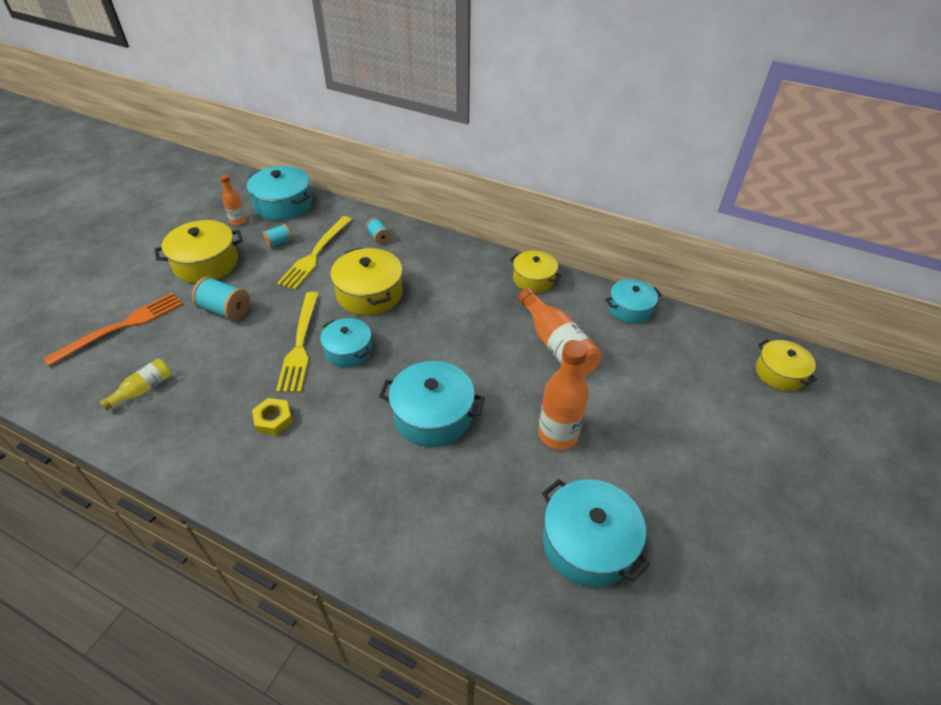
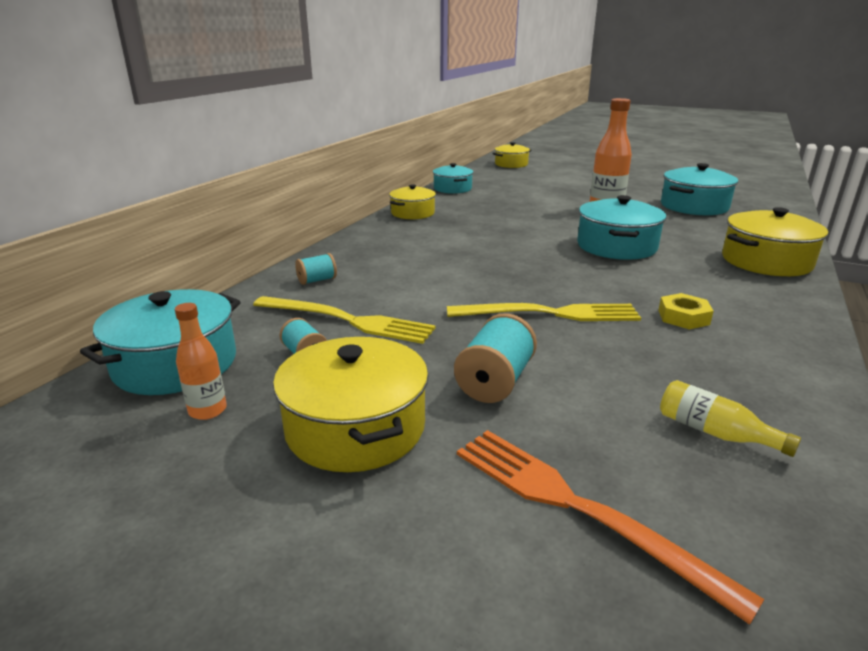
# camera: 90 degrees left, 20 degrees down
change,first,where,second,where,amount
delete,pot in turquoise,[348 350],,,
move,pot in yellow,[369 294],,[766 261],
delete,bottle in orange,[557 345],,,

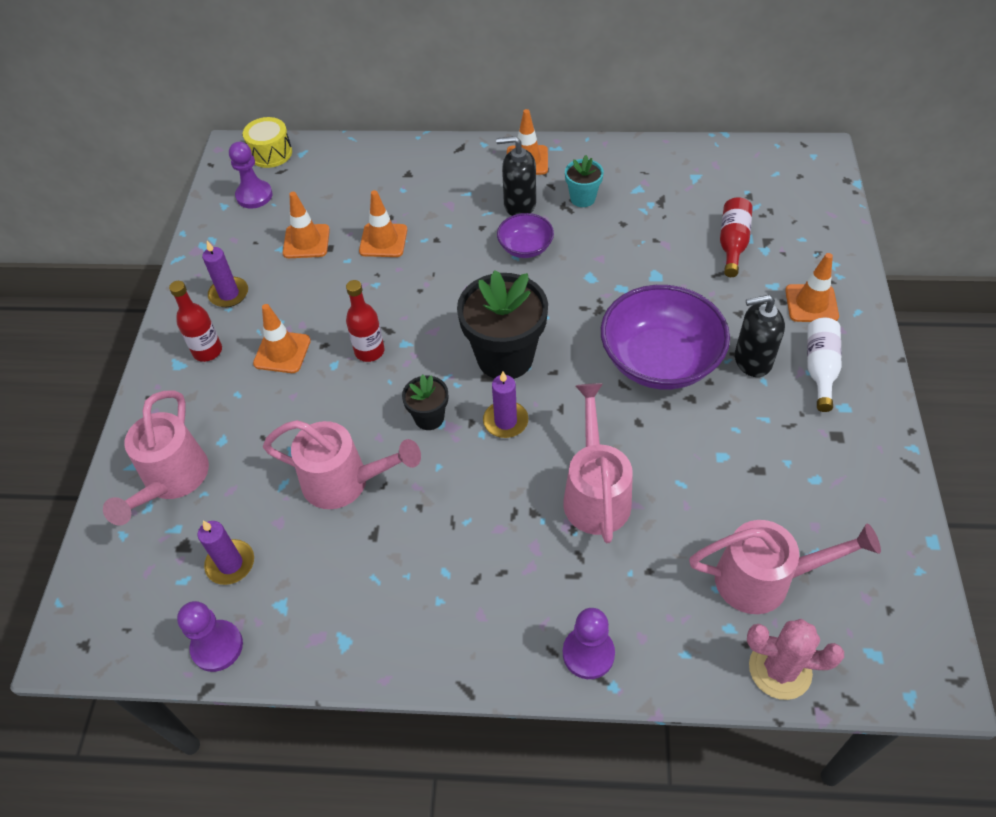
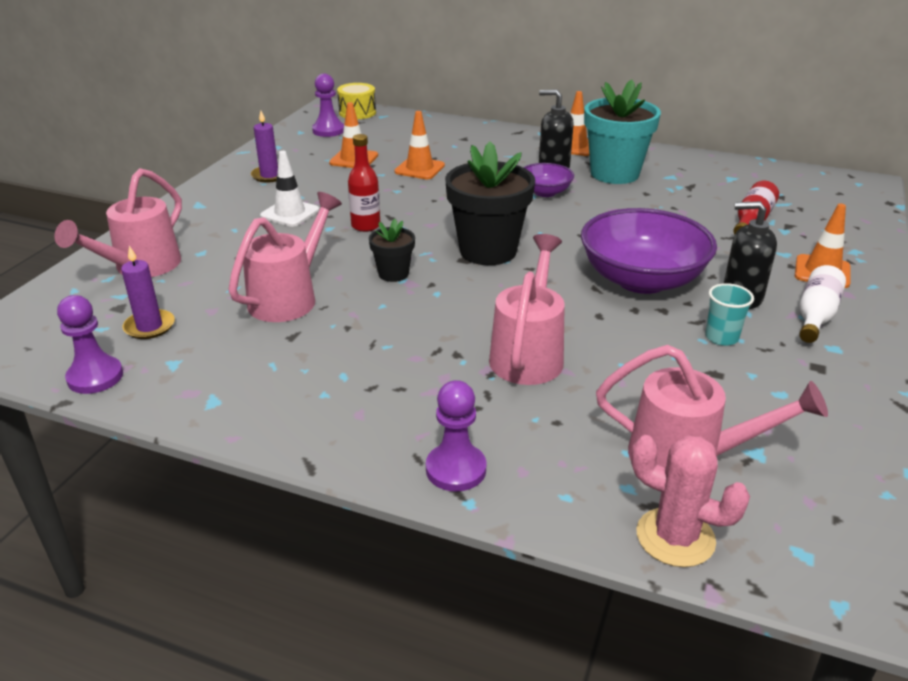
# camera: 15 degrees right, 20 degrees down
change,first,where,second,where,amount
delete,bottle in red,[207 351],,,
recolor,traffic cone in orange,[282 352],traffic cone in white,[290 213],
rotate,watering can in pink,[345 482],,[289 297],90 degrees counterclockwise
delete,candle in purple,[505 421],,,
resize,flower pot in turquoise,[582 198],,[614 174],x1.98
insert,,,cup in turquoise,[721 337],

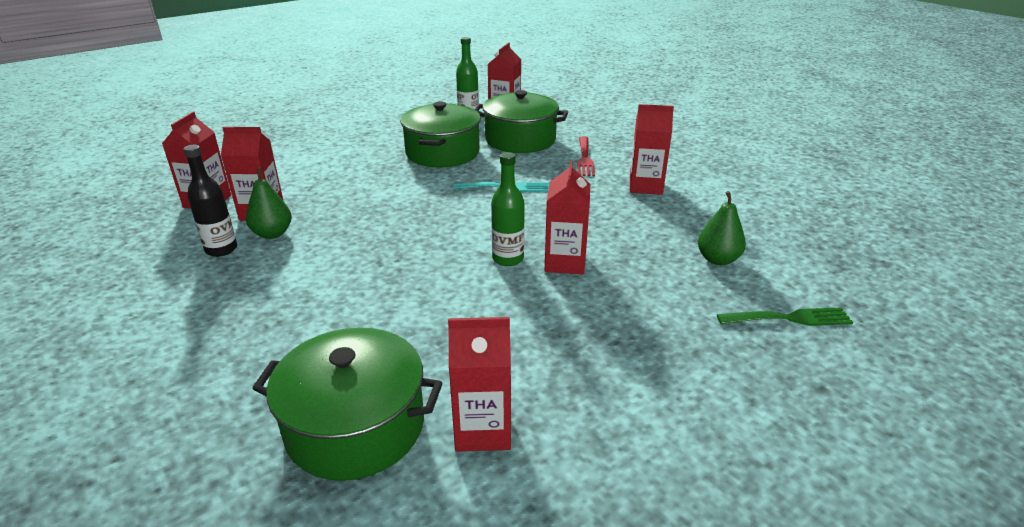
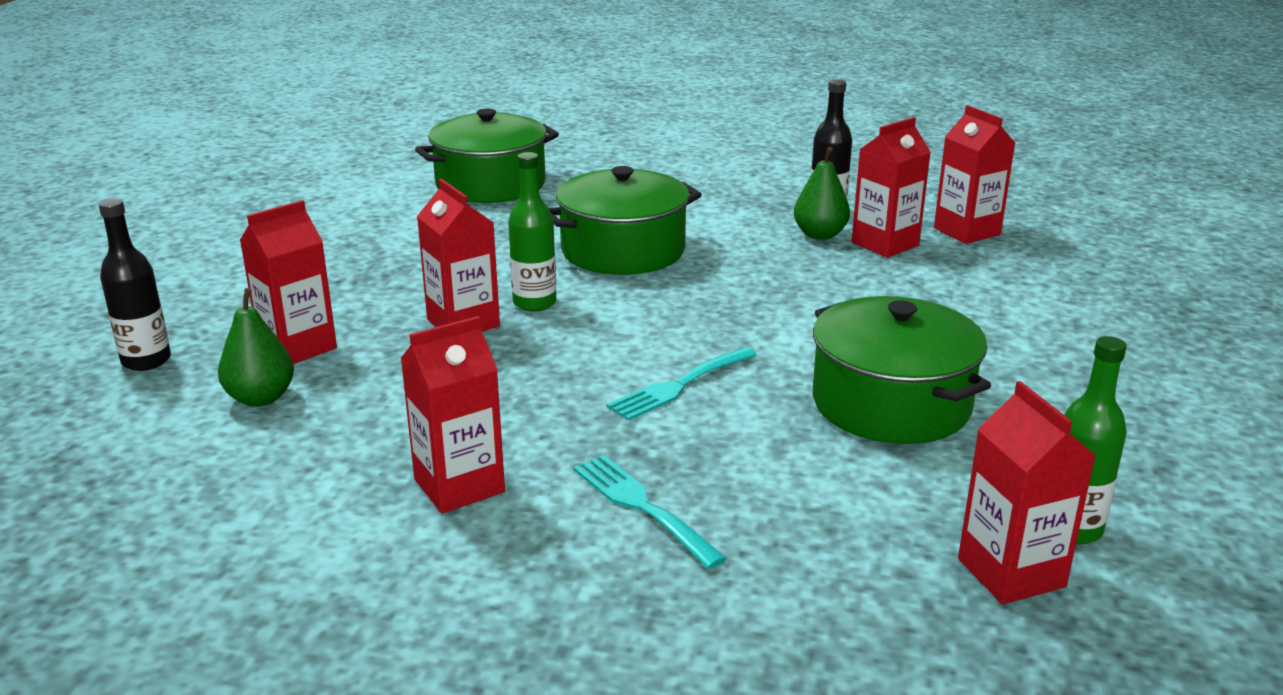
# camera: 140 degrees right, 5 degrees down
change,first,where,second,where,amount
move,carton in red,[482 429],,[297 347],
move,pot in green,[520 140],,[623 250],
recolor,fork in red,[584 158],fork in turquoise,[642 507],
replace,fork in green,[789 318],bottle in black,[146 361],

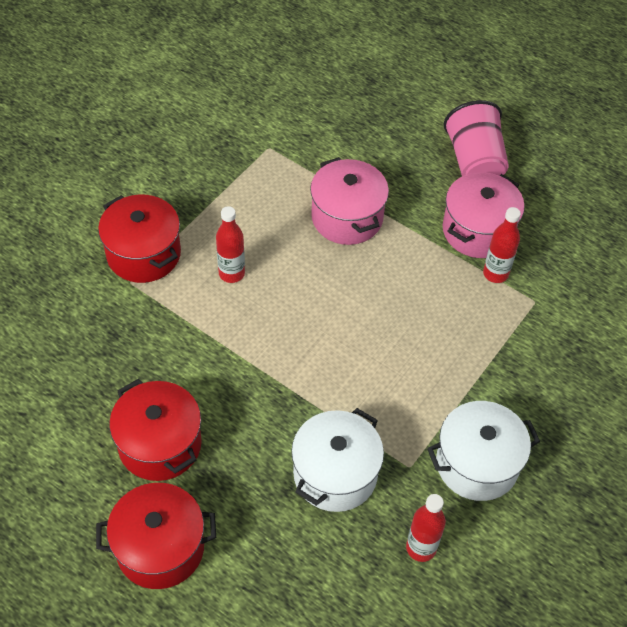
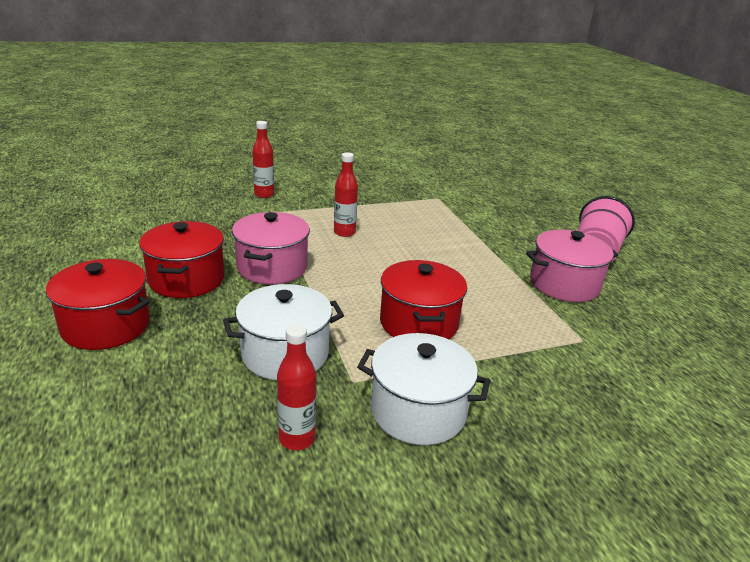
# camera: 35 degrees right, 25 degrees down
change,first,where,second,where,amount
move,pot in red,[144 254],,[419 323],
move,pot in pink,[347 217],,[272 267],
move,bottle in red,[495 274],,[264 194],

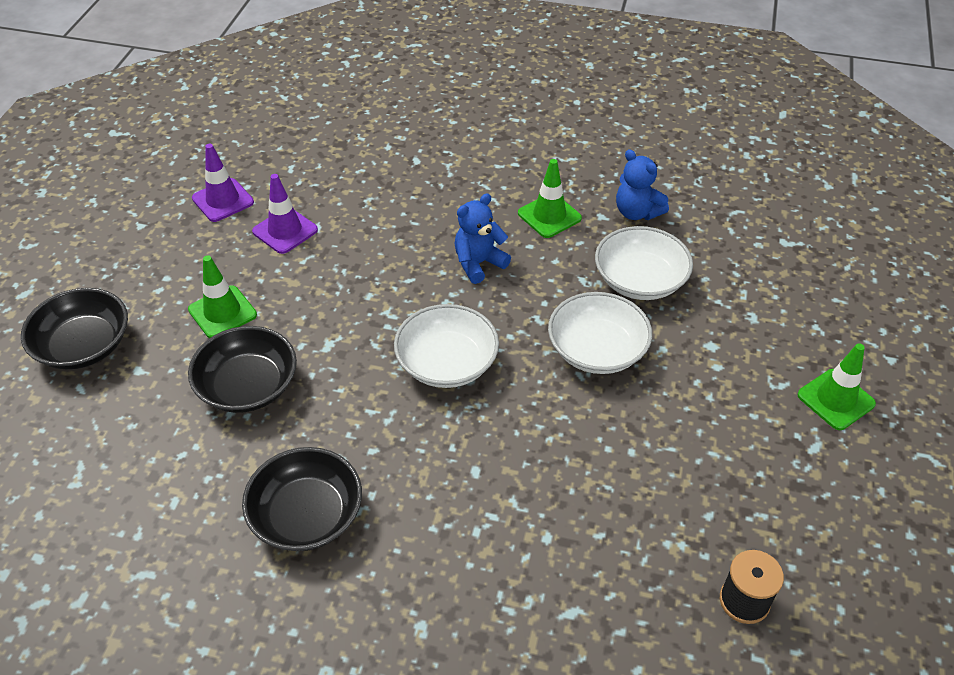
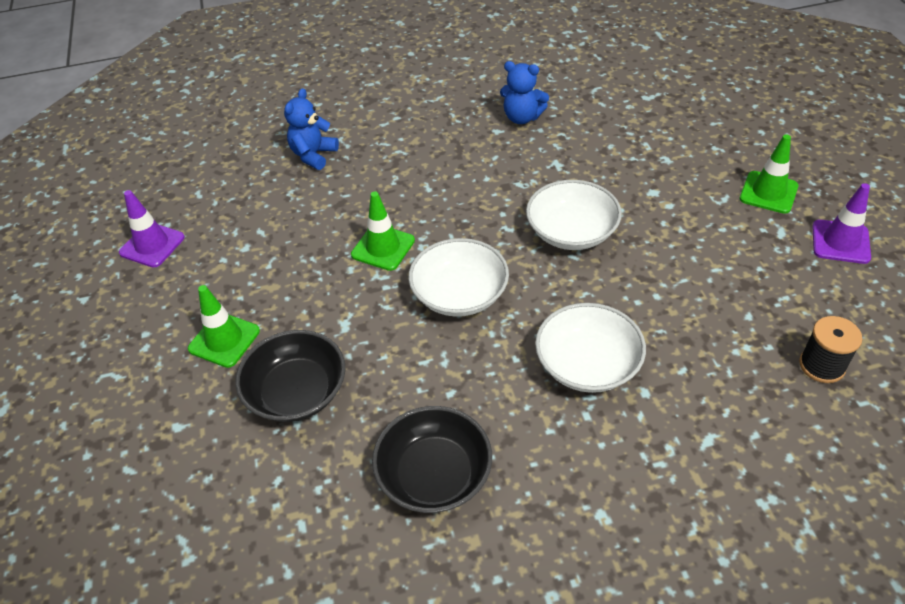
# camera: 25 degrees left, 0 degrees up
change,first,where,second,where,amount
delete,bowl in black,[84 345],,,
move,traffic cone in purple,[285 231],,[840 242],
move,teddy bear in blue,[478 263],,[313 155],
move,traffic cone in green,[549 216],,[383 247],
move,bowl in white,[640 280],,[587 364],

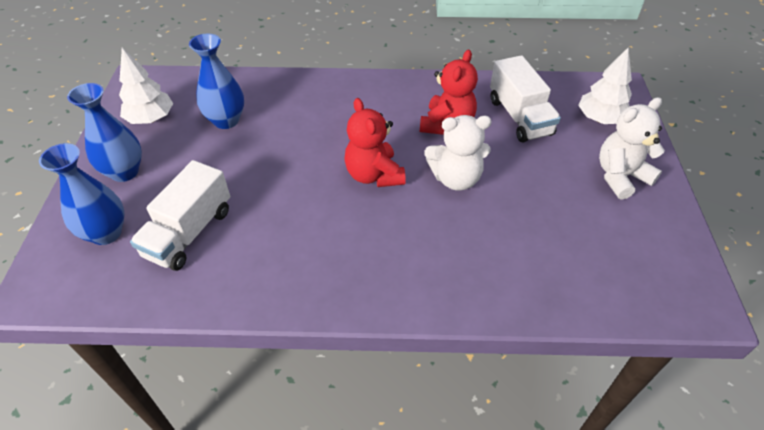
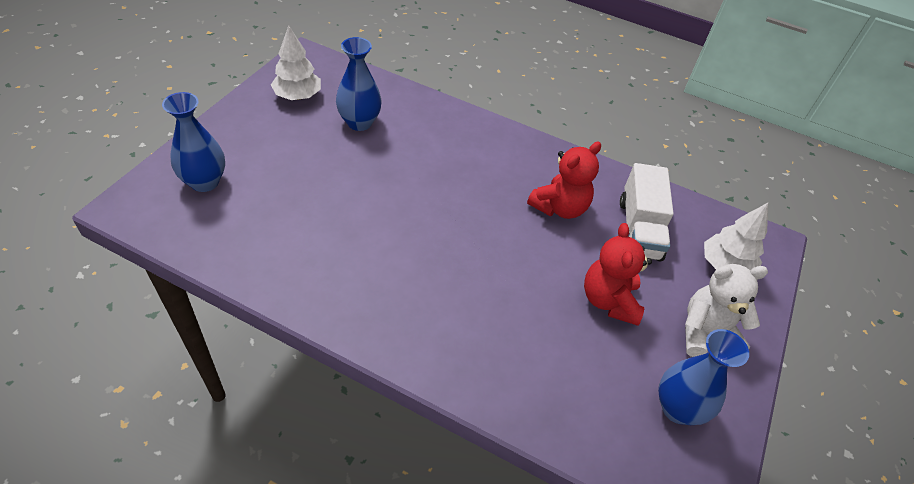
# camera: 20 degrees right, 0 degrees up
change,first,where,second,where,amount
move,vase in blue,[124 172],,[678 408],
delete,truck in white,[189 232],,,
move,teddy bear in red,[374 175],,[609 300],
delete,teddy bear in white,[455 178],,,

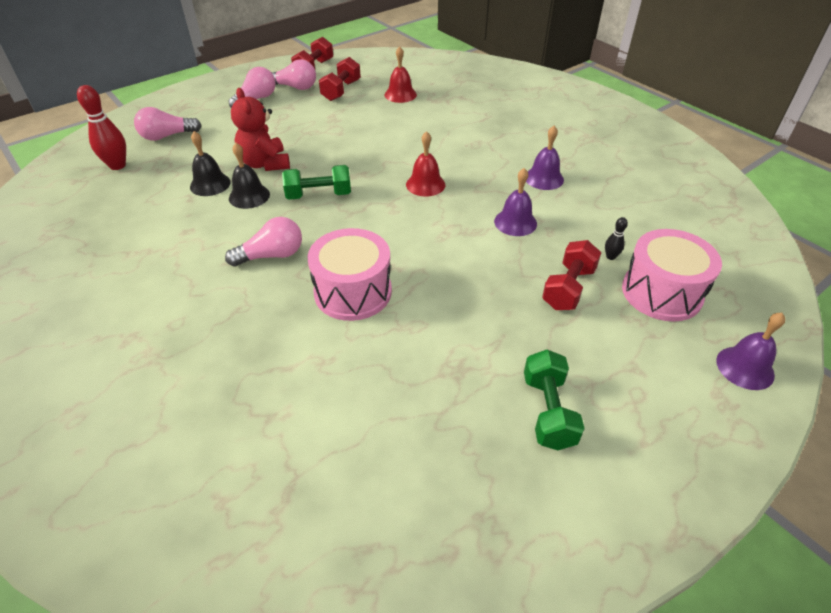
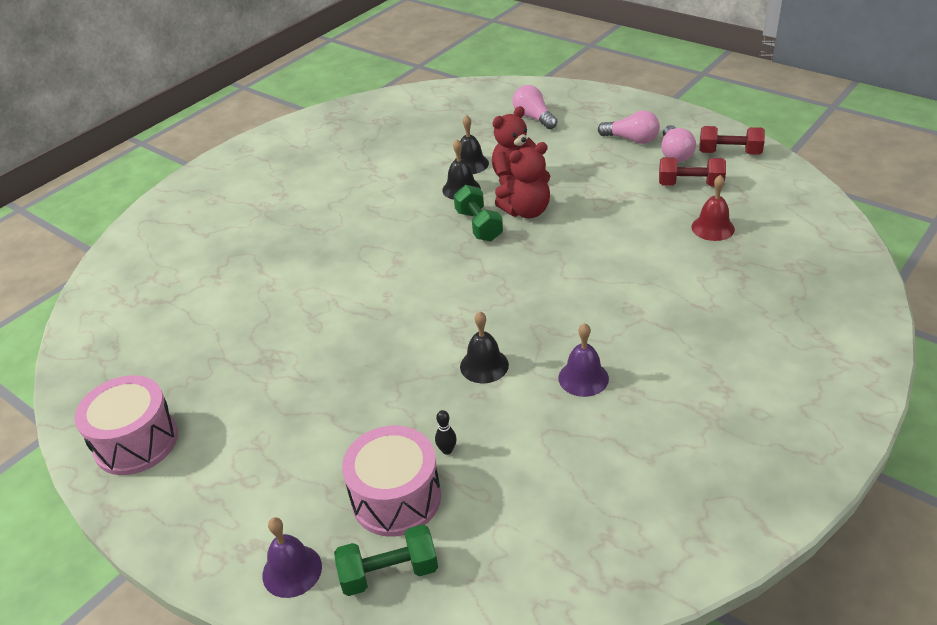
# camera: 80 degrees right, 5 degrees down
change,first,where,second,where,amount
delete,bowling pin in red,[117 165],,,
delete,light bulb in pink,[272 255],,,
move,drum in pink,[353 292],,[136 442],
delete,bell in red,[425 184],,,
recolor,bell in purple,[515 222],bell in black,[484 365],
move,dumbbell in green,[548 411],,[389 572],
delete,dumbbell in red,[568 288],,,
insert,,,teddy bear in red,[526 211],

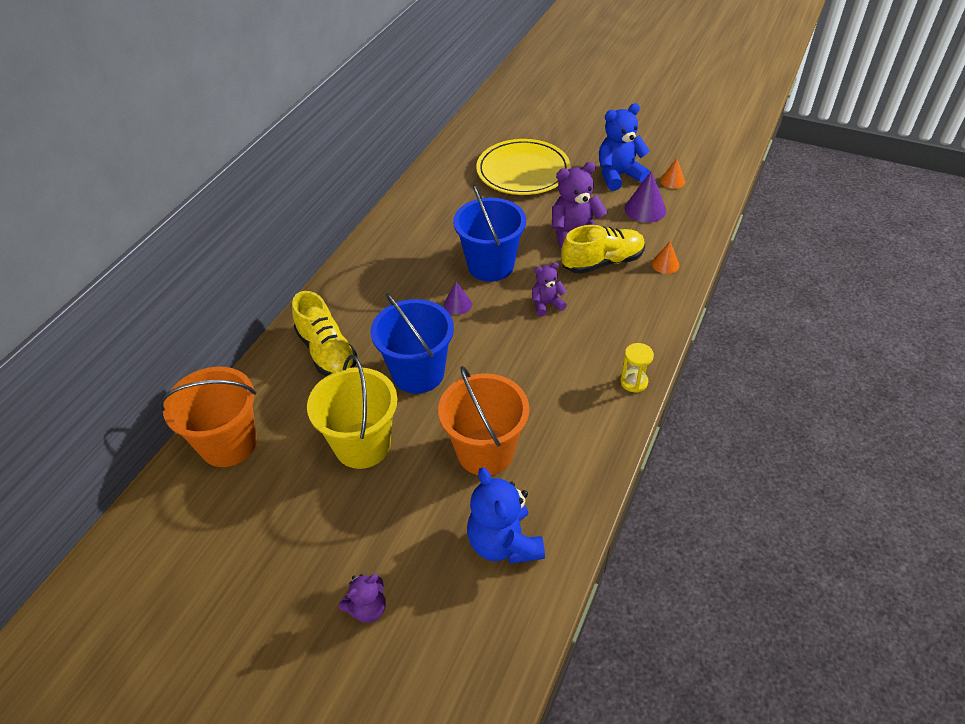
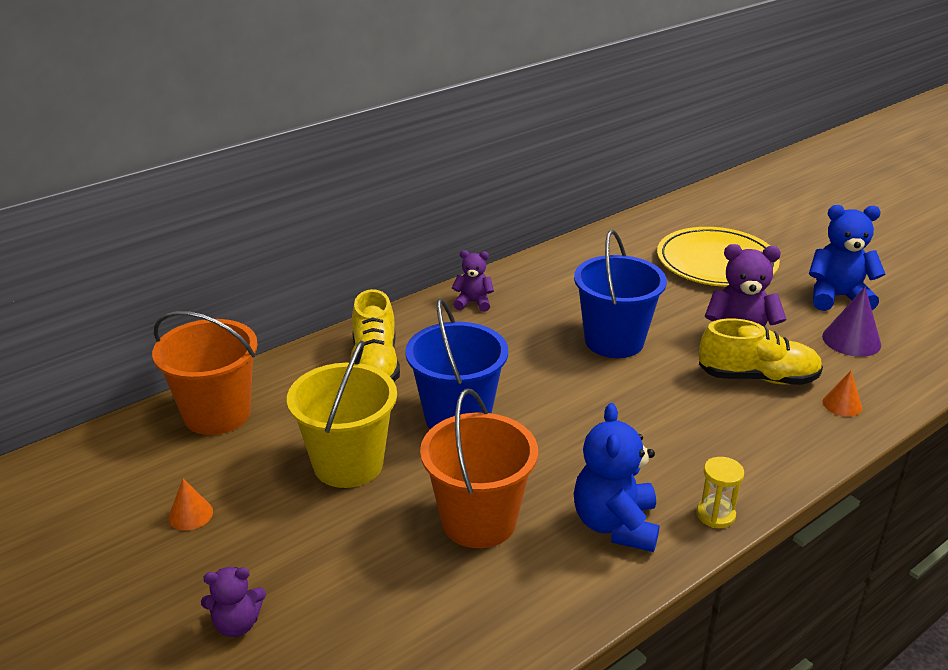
# camera: 25 degrees right, 15 degrees down
change,first,where,second,where,amount
delete,cone in purple,[457 304],,,
move,teddy bear in blue,[504 543],,[615 525],
move,teddy bear in purple,[546 304],,[473 303],
move,cone in orange,[672 181],,[190 514],

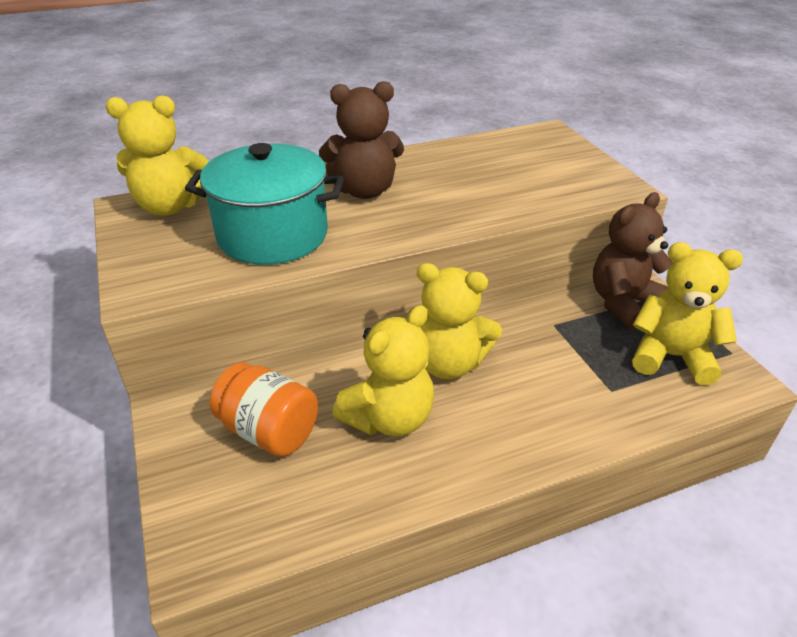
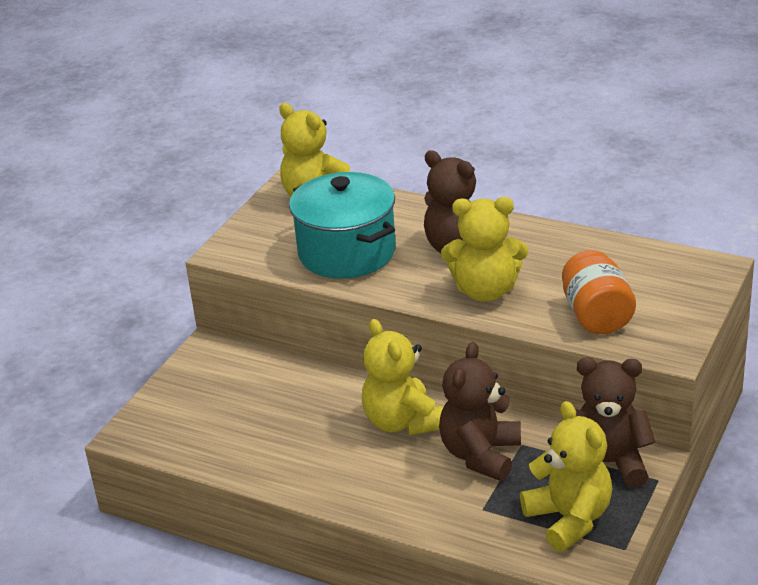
# camera: 50 degrees right, 5 degrees down
change,first,where,second,where,amount
move,jar in orange,[269 431],,[596 315],
move,teddy bear in yellow,[389 418],,[485 291],
insert,,,teddy bear in brown,[480 455],

